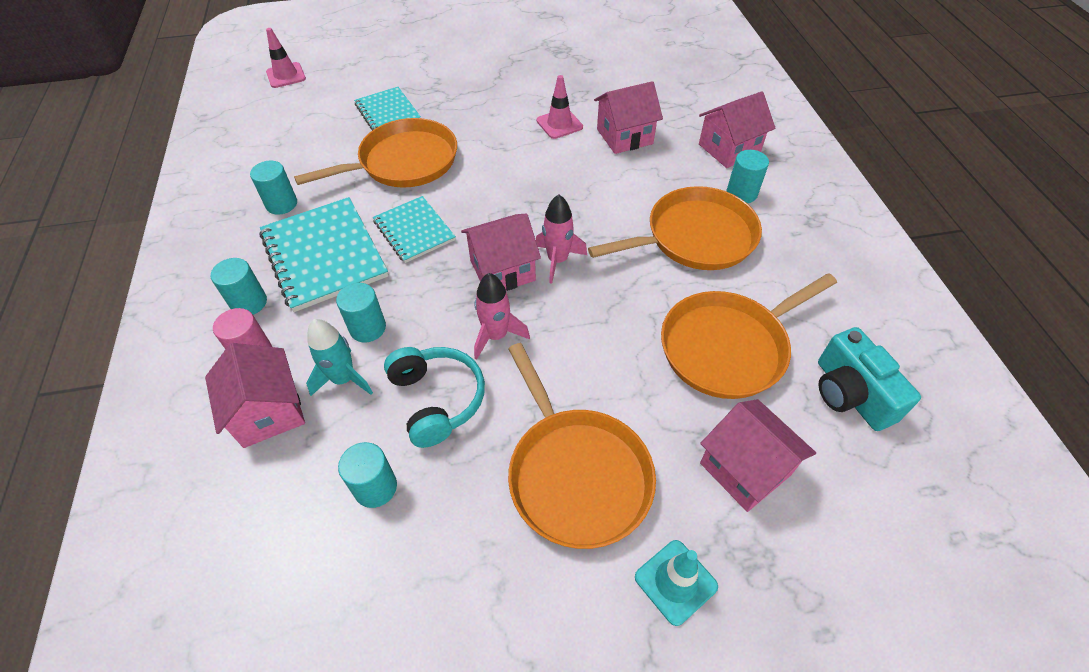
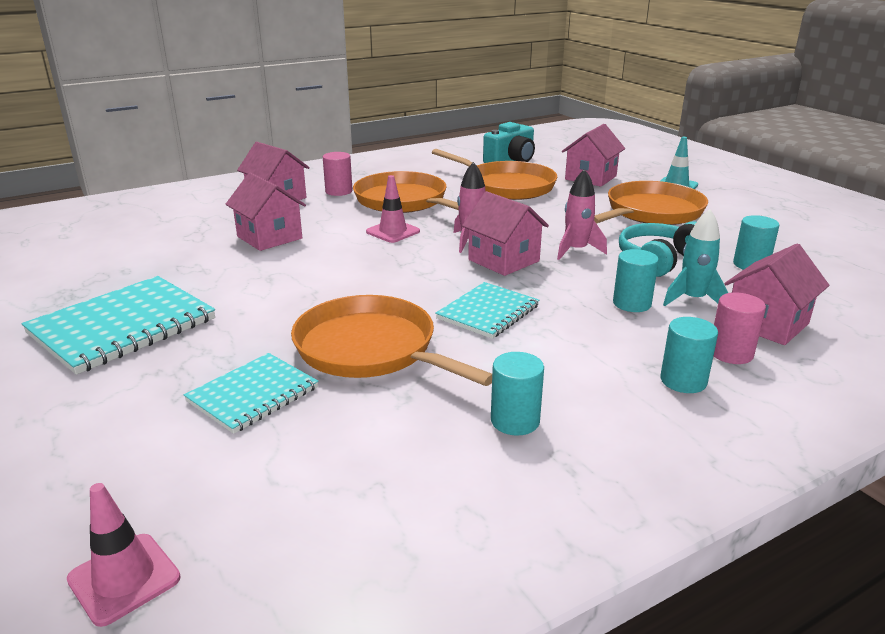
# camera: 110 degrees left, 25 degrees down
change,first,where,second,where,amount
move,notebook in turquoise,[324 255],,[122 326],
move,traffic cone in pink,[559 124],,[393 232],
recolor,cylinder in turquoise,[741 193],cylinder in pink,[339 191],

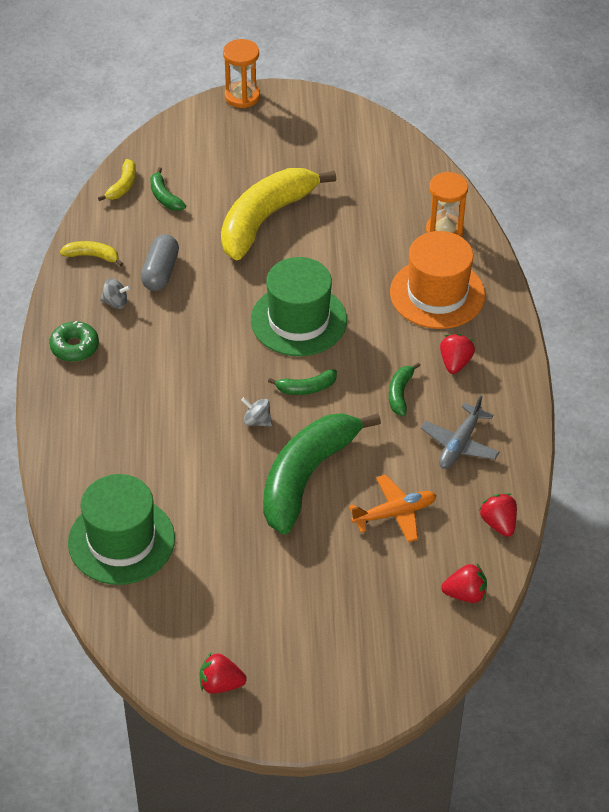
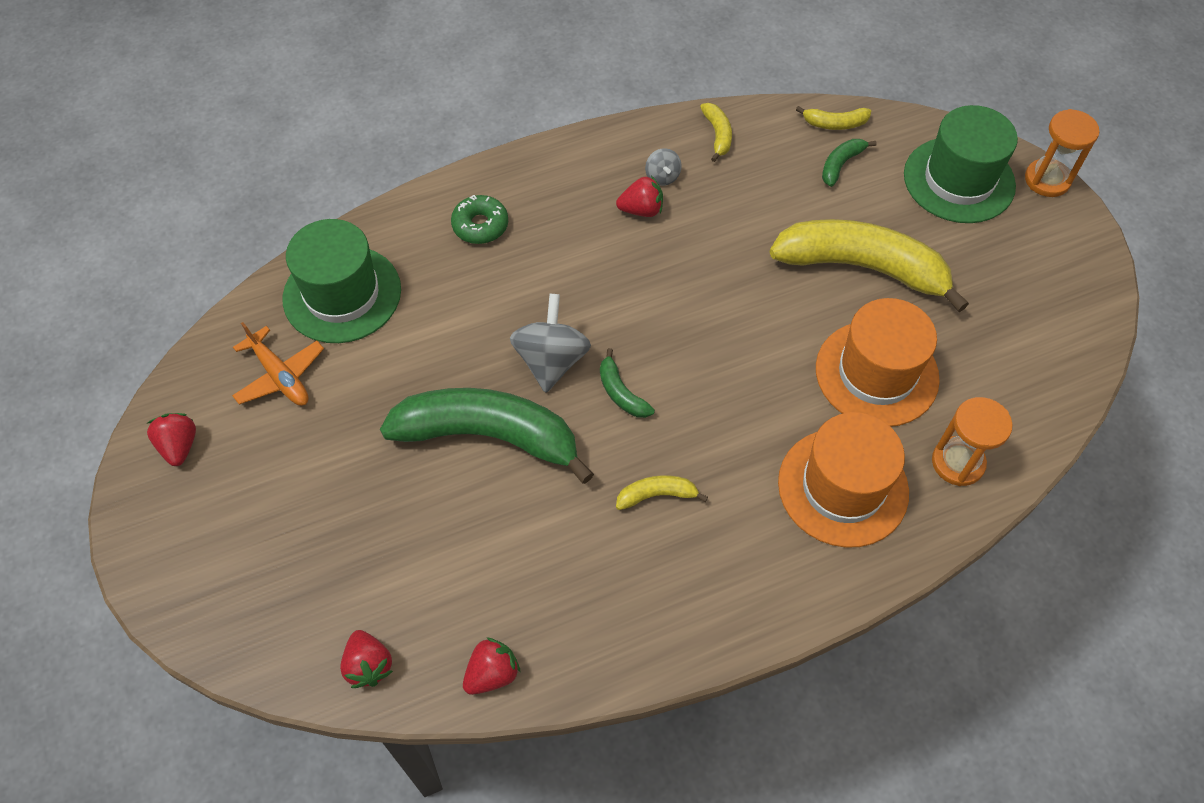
# camera: 70 degrees right, 10 degrees up
change,first,where,second,where,amount
move,donut in green,[74 347],,[480 225],
delete,capsule in grey,[160 272],,,
resize,spinning top in grey,[257 421],,[551 360],x1.96
move,hat in green,[298 320],,[959 180],
move,plane in orange,[395 513],,[280 376],
recolor,banana in green,[400 393],banana in yellow,[657 495],
delete,plane in grey,[459 444],,,
move,strawberry in red,[455 363],,[641 210],
insert,,,hat in orange,[876 373],

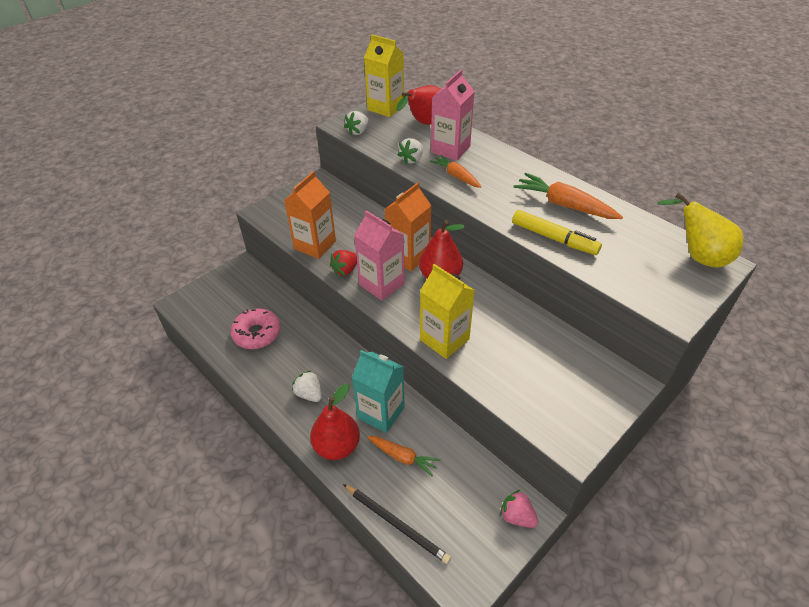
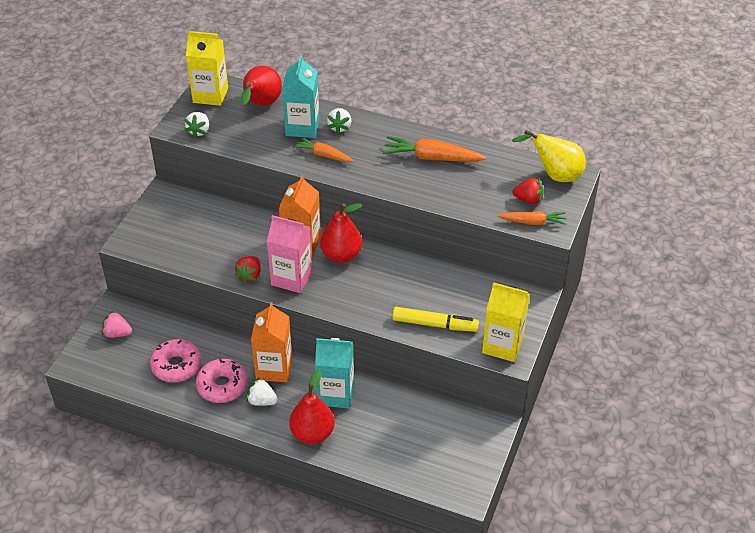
# camera: 25 degrees left, 0 degrees up
change,first,where,second,where,amount
move,carton in orange,[315 245],,[274 368],
delete,pencil in black,[396 524],,,
move,carrot in orange,[402 457],,[532 222],
move,strawberry in white,[412 159],,[340 127],
move,carton in yellow,[444 339],,[502 345],
recolor,carton in pink,[450 149],carton in turquoise,[302 127],
move,strawberry in pink,[517 516],,[117 333],
move,marker in yellow,[553 238],,[434 324],
insert,,,donut in pink,[222 386],
insert,,,strawberry in red,[528 199],

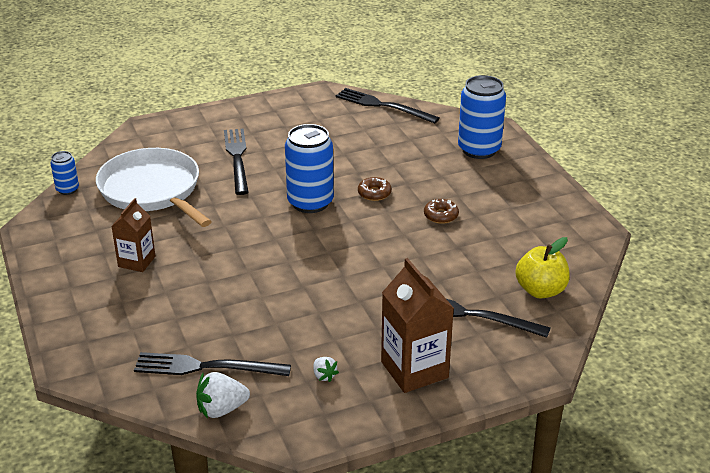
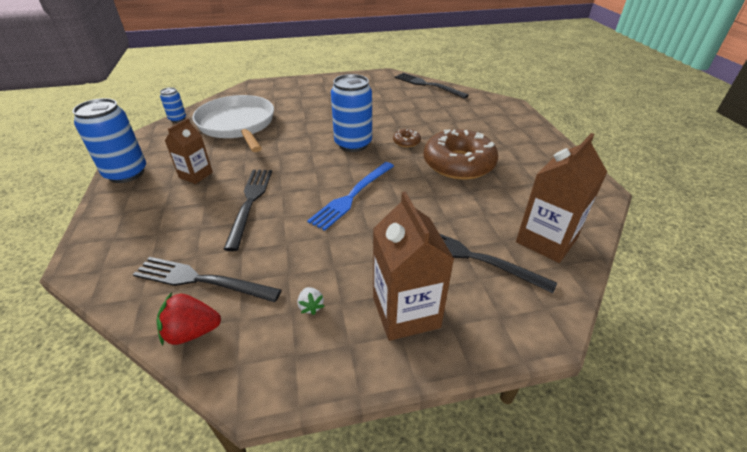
# camera: 10 degrees right, 5 degrees up
change,first,where,second,where,amount
recolor,strawberry in white,[221 409],strawberry in red,[192 332],
move,fork in black,[237 158],,[250 203],
resize,donut in brown,[441 215],,[458 164],x2.42
move,can in blue,[479 149],,[126 173],
replace,apple in yellow,[540 290],carton in brown,[546 240],
insert,,,fork in blue,[352 196],

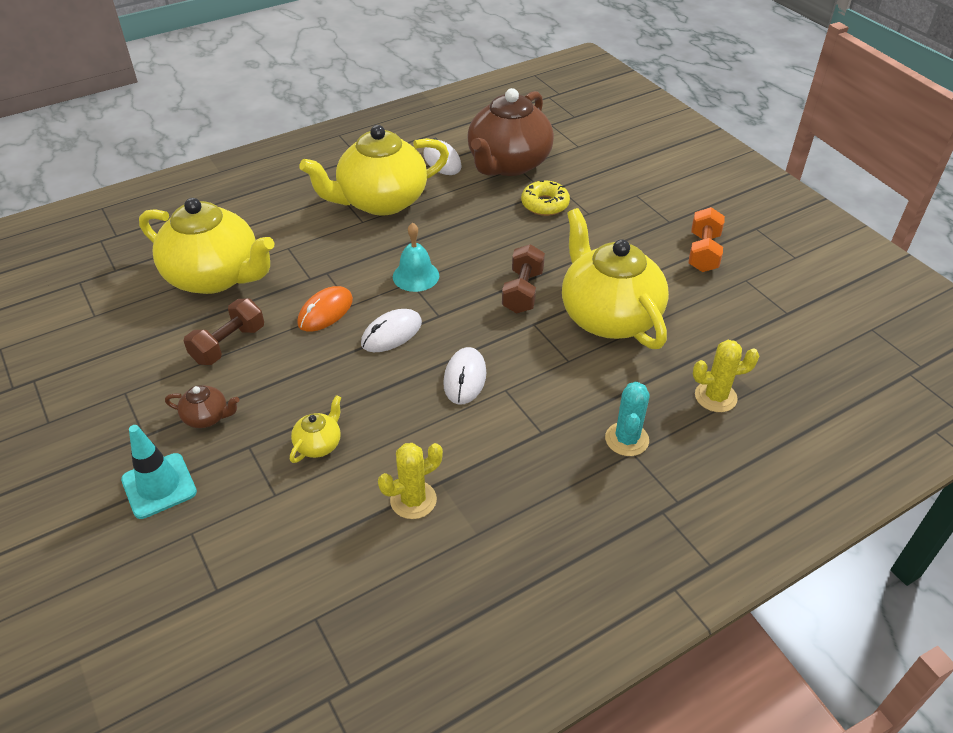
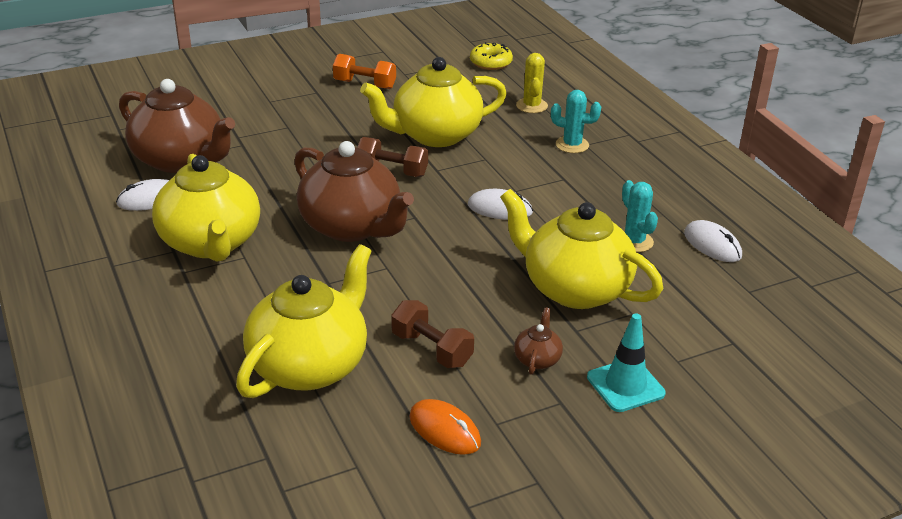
# camera: 85 degrees left, 10 degrees down
change,first,where,second,where,amount
resize,teapot in yellow,[319 444],,[574 289],x2.45
move,mouse in orange,[325 311],,[444 430],
move,mouse in white,[391 333],,[712 244],
recolor,cactus in yellow,[413 500],cactus in turquoise,[634 241],
replace,bell in turquoise,[416 276],teapot in brown,[352 227],
move,donut in yellow,[545 204],,[491 63],

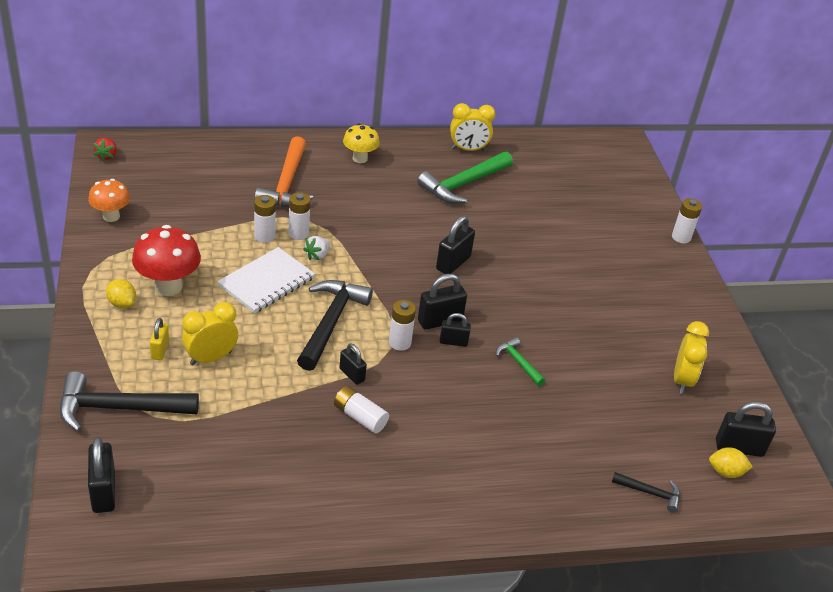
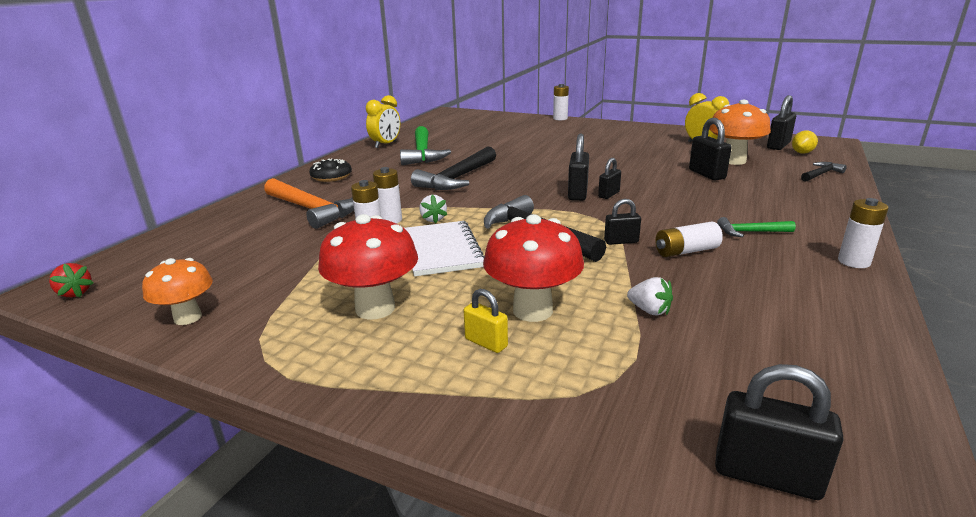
# camera: 50 degrees left, 15 degrees down
change,first,where,second,where,amount
move,hammer in black,[118 408],,[457 178],
delete,lemon in yellow,[122 303],,,
replace,clock in yellow,[211 358],mushroom in red,[532 310],
replace,mushroom in yellow,[360 158],donut in black,[331 177],
move,battery in white,[400 343],,[853 262],
move,padlock in black,[453 263],,[706 174],
move,hammer in green,[518 362],,[750 232],
insert,,,strawberry in white,[649 310],
insert,,,mushroom in orange,[733 161],

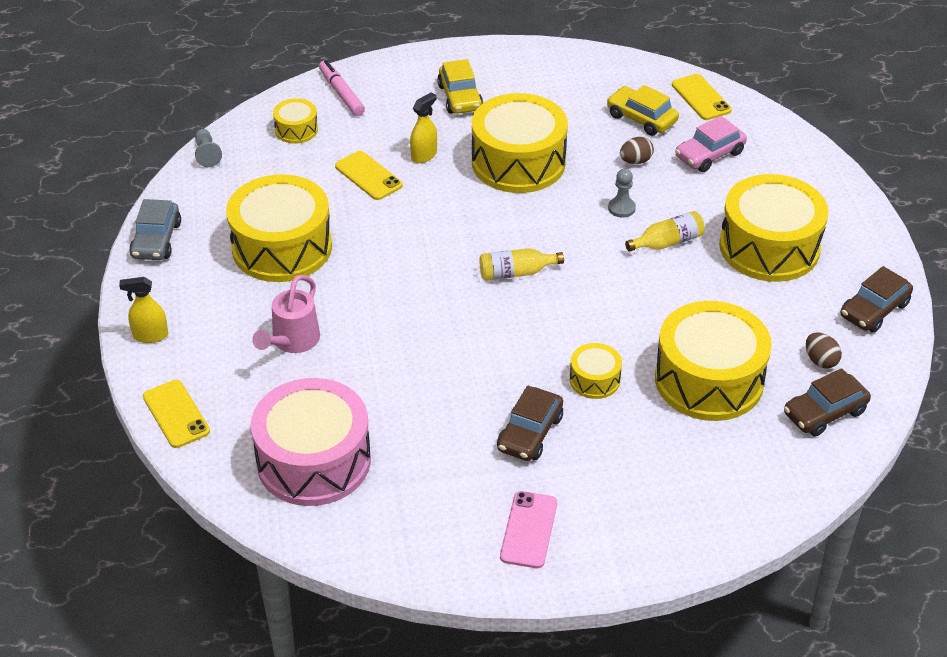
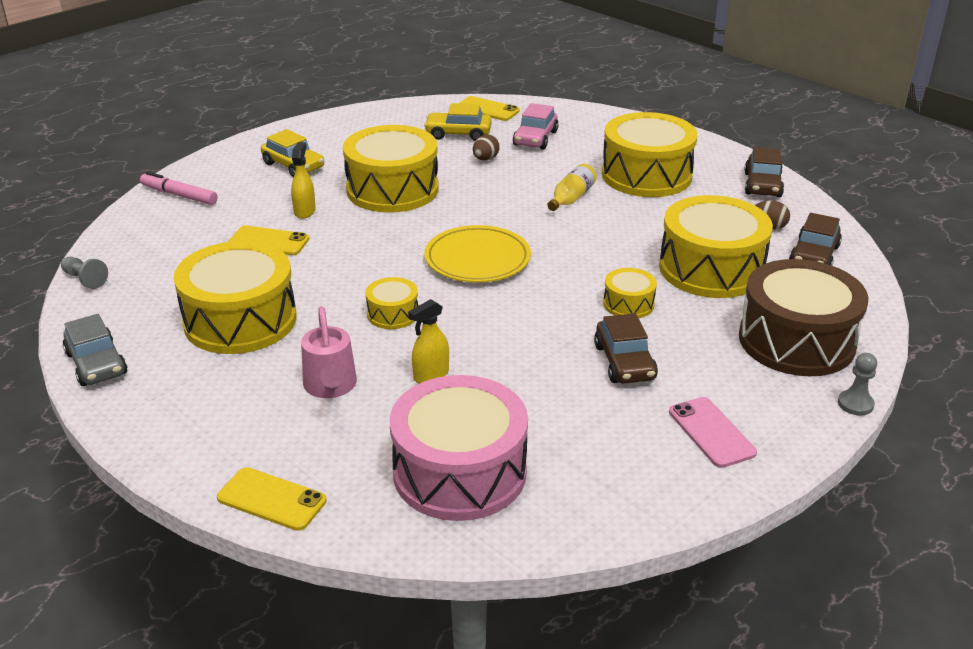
# camera: 35 degrees left, 10 degrees down
change,first,where,second,where,amount
move,spray bottle in yellow,[150 335],,[431 375],
move,drum in yellow,[296 130],,[393 314],
replace,bottle in yellow,[516 273],plate in yellow,[477 259],
move,pawn in grey,[621 208],,[855 404],
insert,,,drum in brown,[796 341],

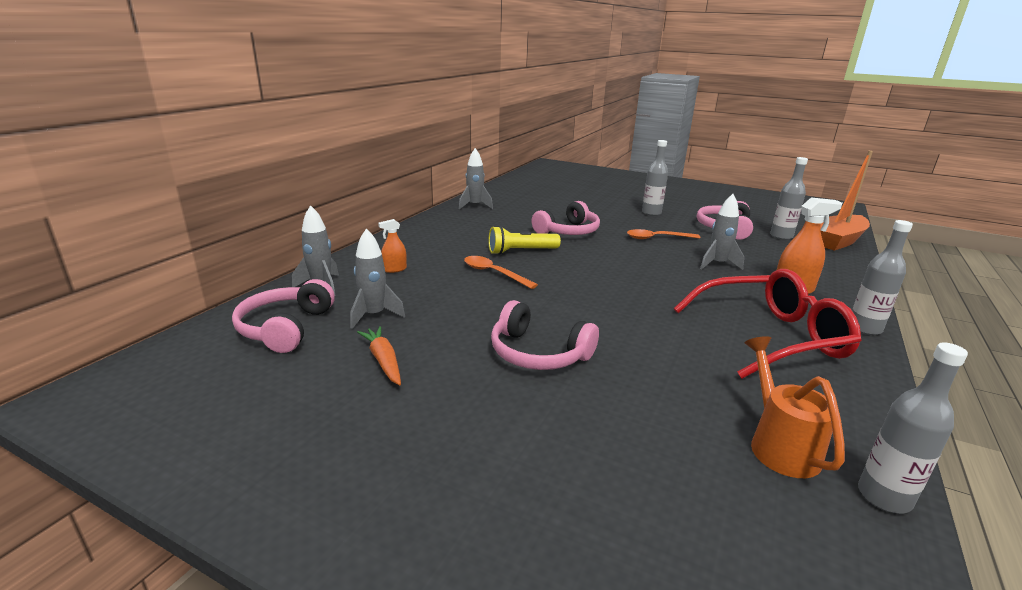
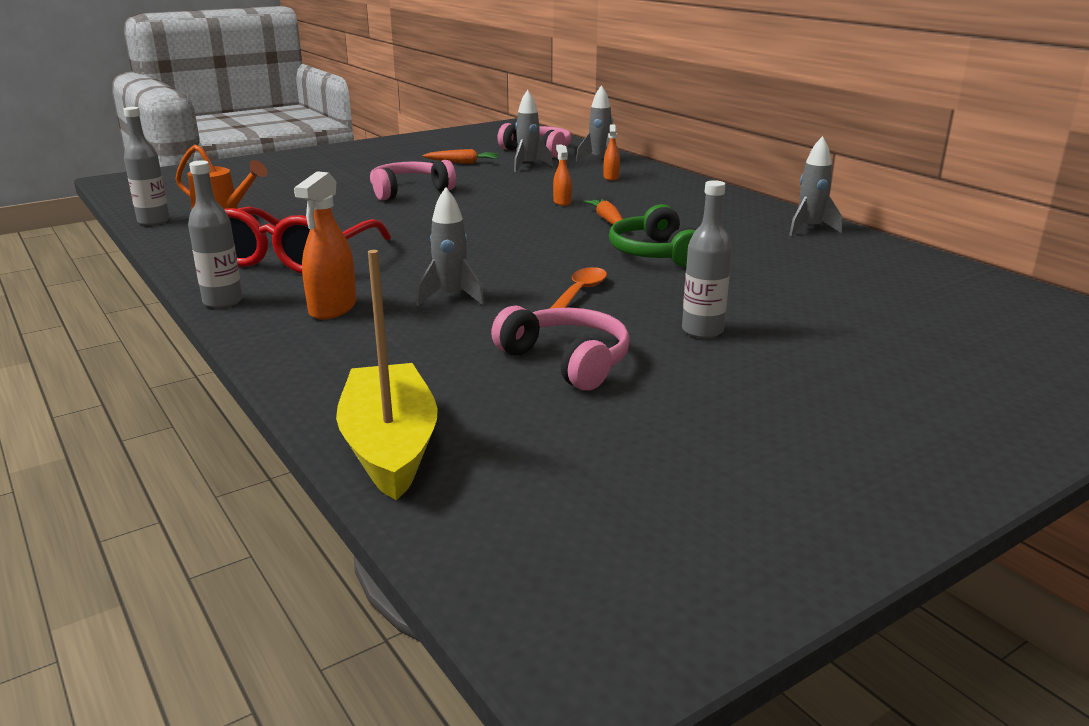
# camera: 120 degrees right, 0 degrees up
change,first,where,second,where,amount
replace,spoon in orange,[494 273],spray bottle in orange,[562 202],
replace,flashlight in yellow,[521 251],carrot in orange,[607 220],
recolor,headphones in pink,[568 231],headphones in green,[655 253],
delete,bottle in grey,[781 236],,,
recolor,boat in orange,[838 241],boat in yellow,[390 446],

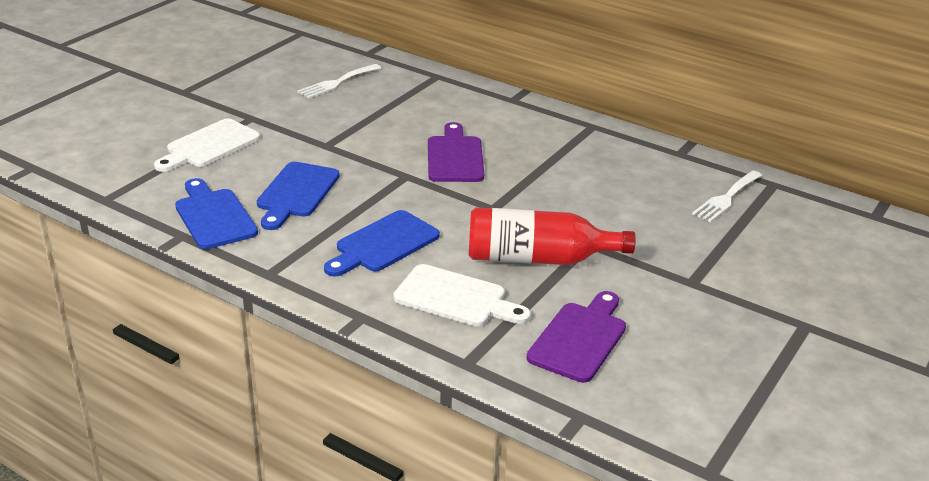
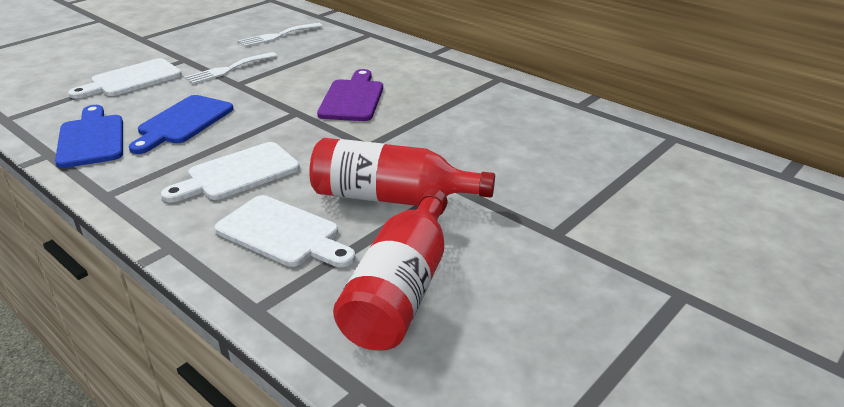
# camera: 10 degrees right, 0 degrees up
change,first,where,second,where,amount
recolor,cutting board in blue,[383 244],cutting board in white,[238 173],
replace,cutting board in purple,[580 339],bottle in red,[401 290],
move,fork in white,[726 198],,[228 69],

